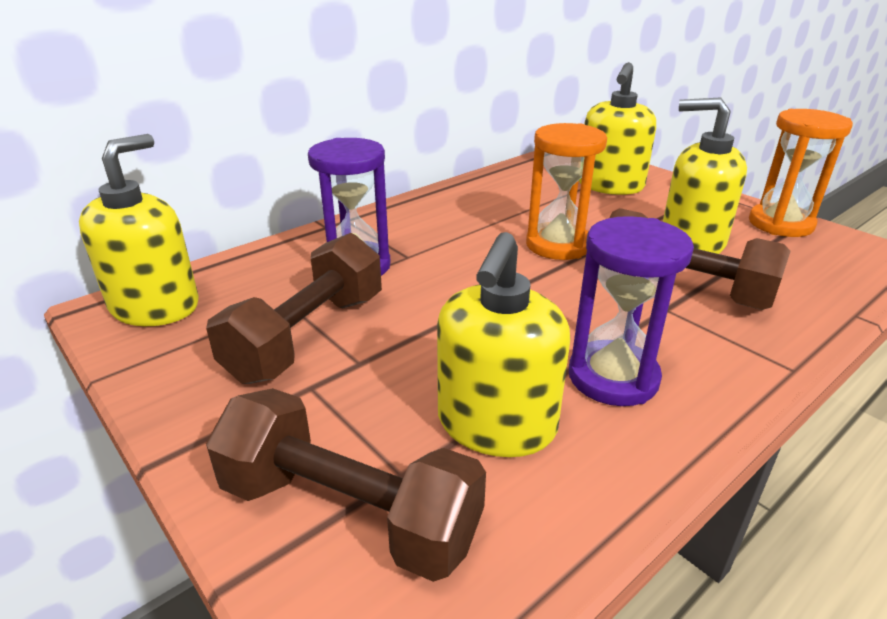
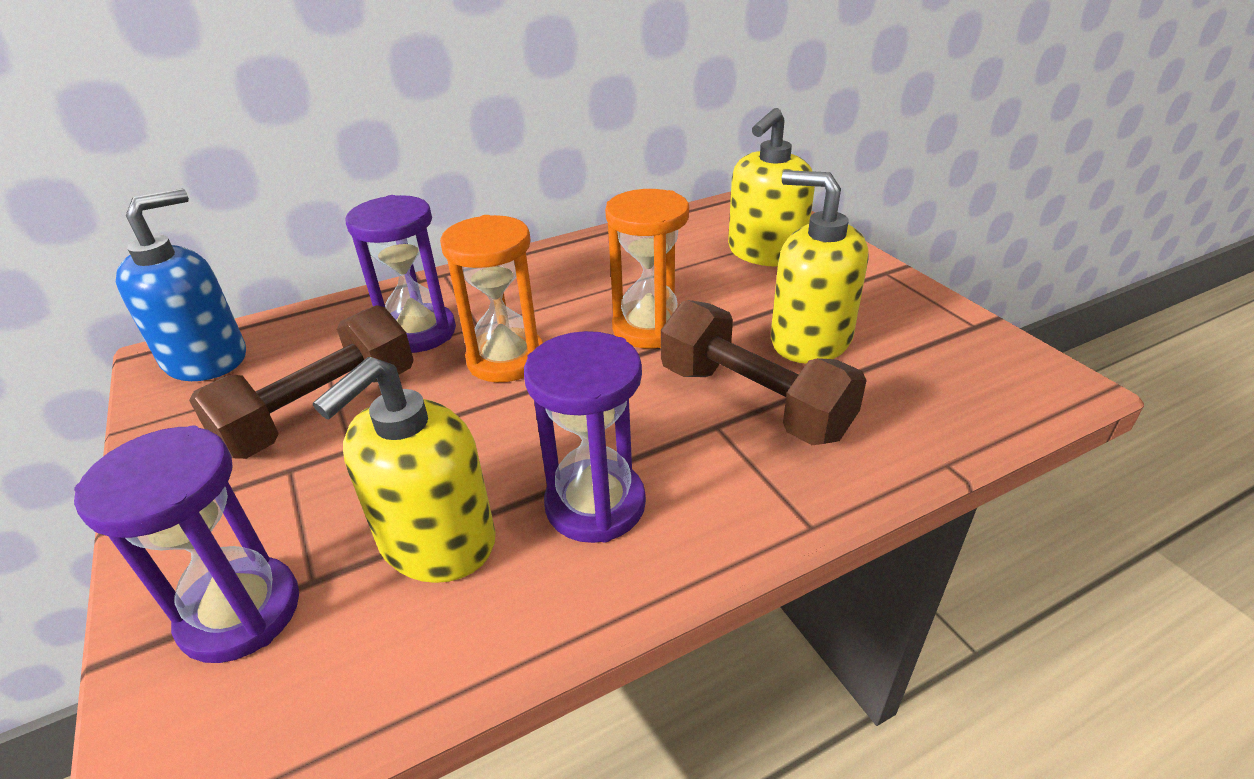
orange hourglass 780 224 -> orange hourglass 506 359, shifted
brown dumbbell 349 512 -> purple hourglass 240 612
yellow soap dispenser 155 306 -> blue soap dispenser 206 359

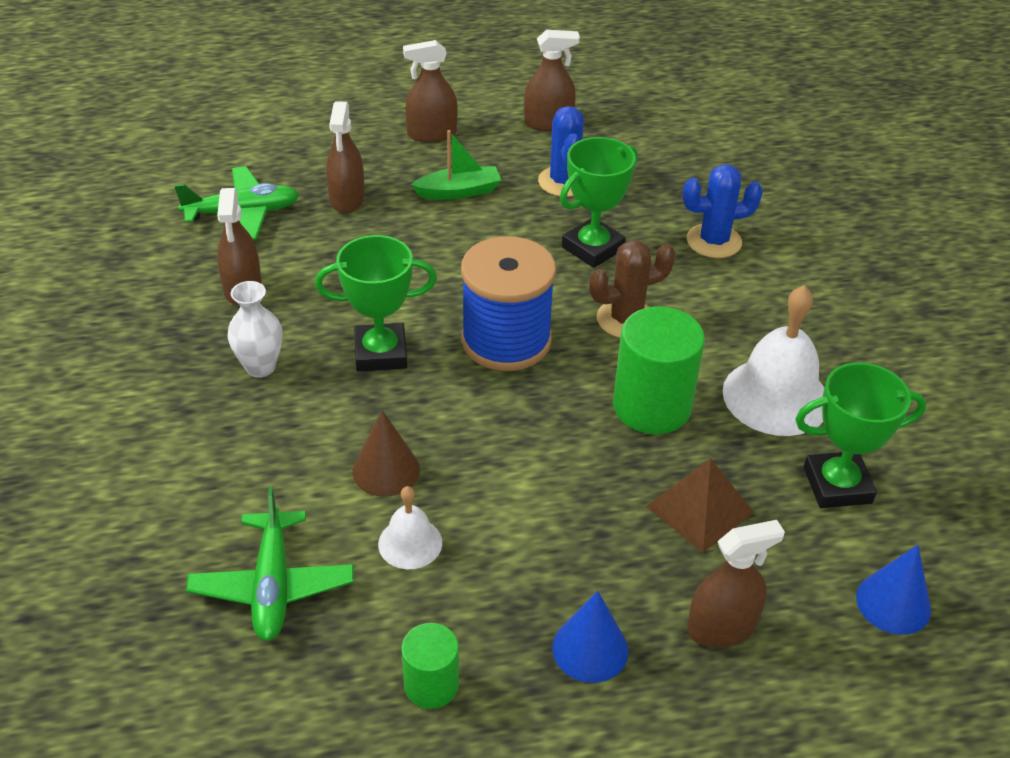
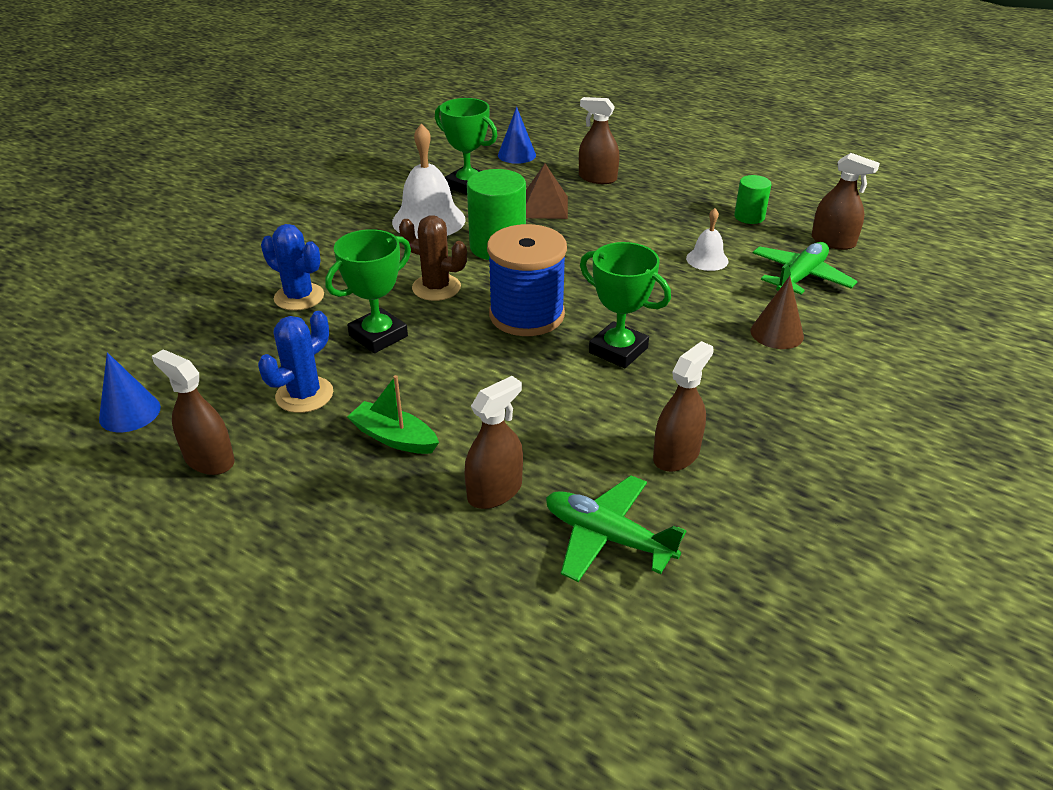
white vase 260 367 -> none
brown cone 386 470 -> brown cone 777 333, shifted
brown spray bottle 432 134 -> brown spray bottle 833 241, shifted
blue cone 590 649 -> blue cone 130 412, shifted
green trophy 593 248 -> green trophy 378 336, 45 degrees counterclockwise

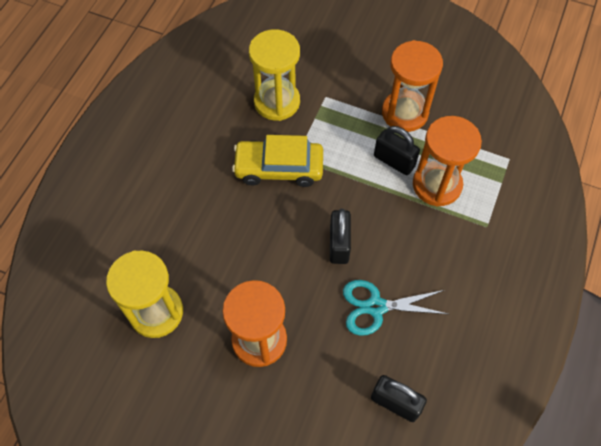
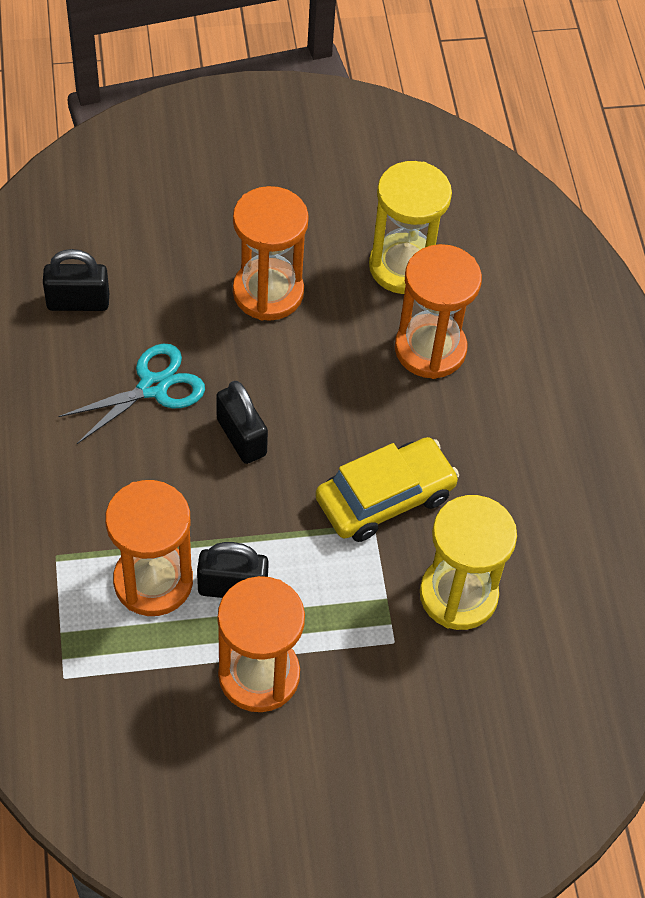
none -> orange hourglass 430 349

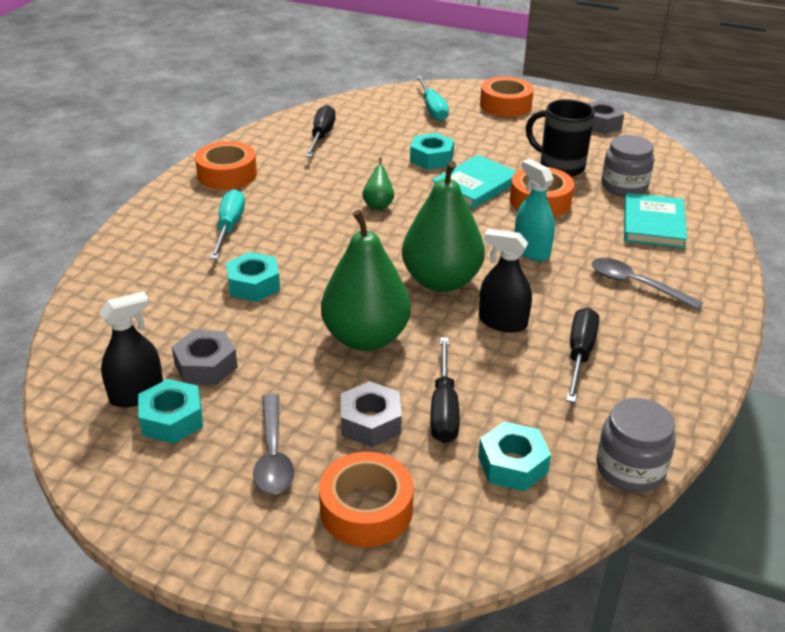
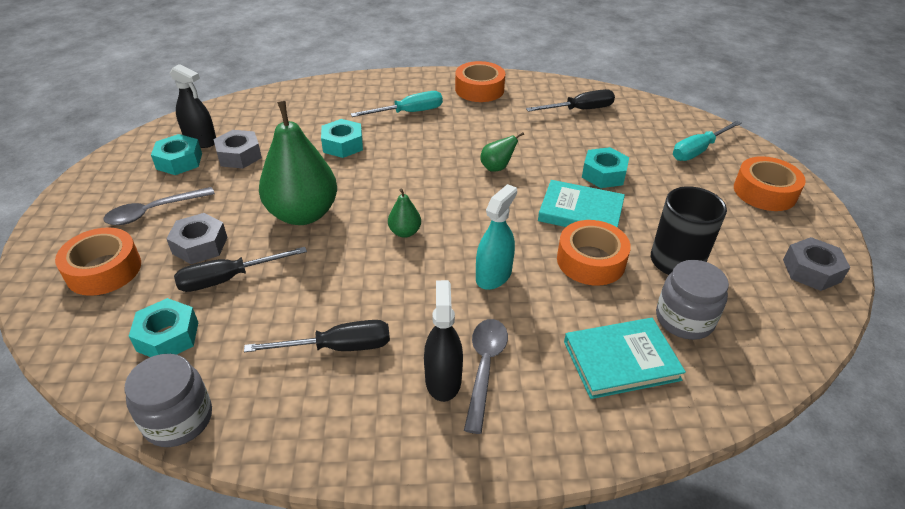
black spray bottle 502 322 -> black spray bottle 443 379, shifted
green pear 441 281 -> green pear 405 232, x0.43

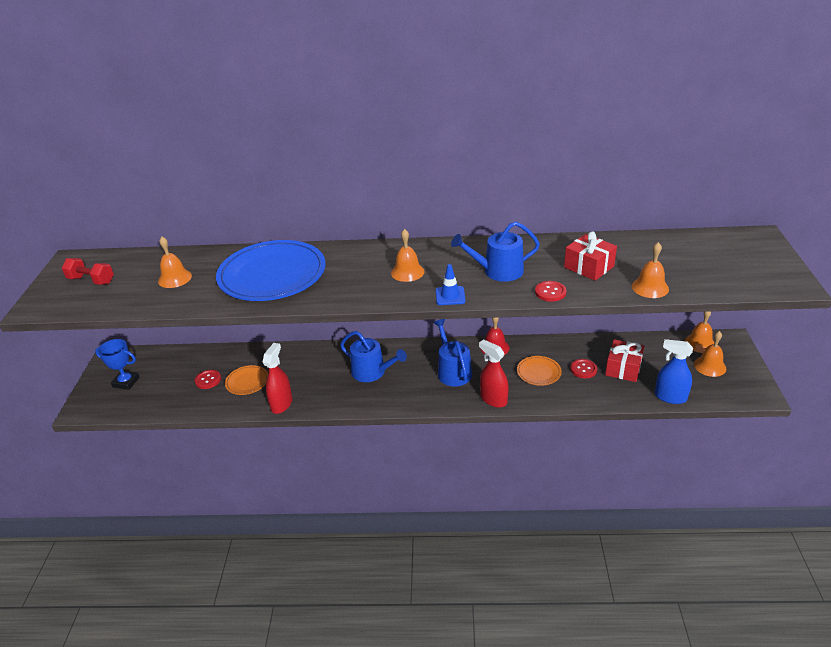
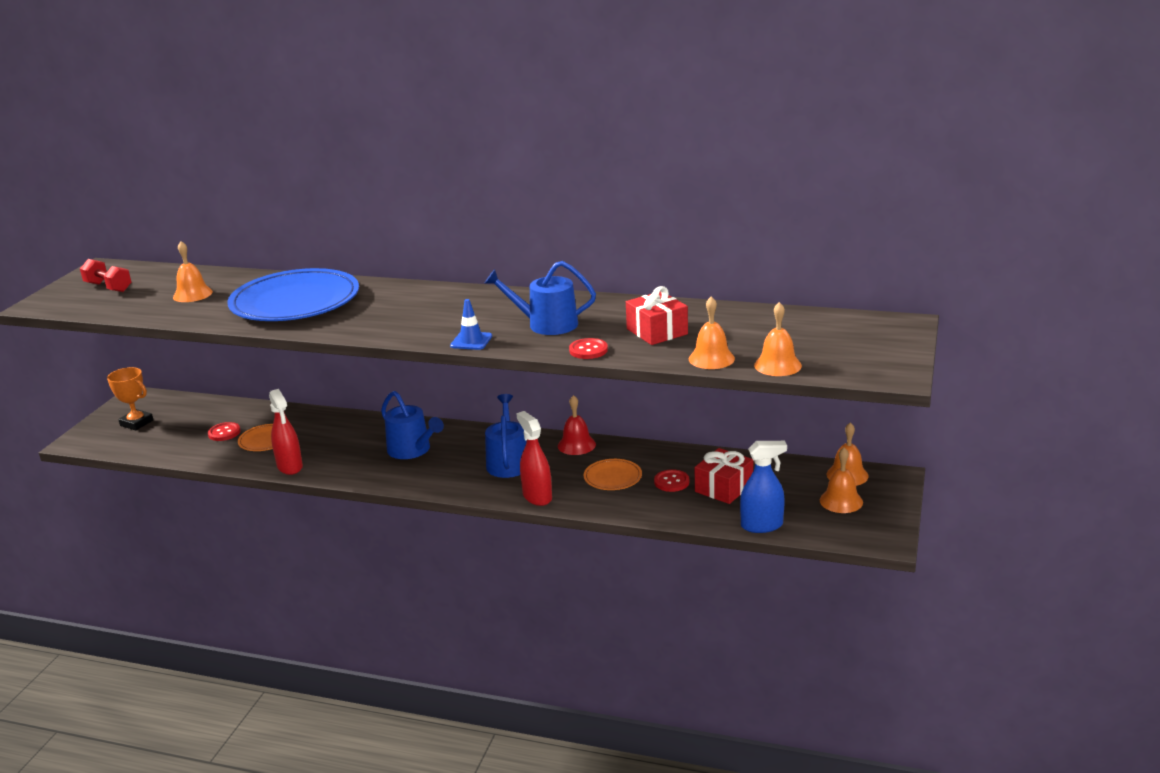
orange bell 407 272 -> orange bell 777 365, shifted
blue trophy 126 382 -> orange trophy 136 423
red spray bottle 281 404 -> red spray bottle 290 467, 120 degrees clockwise
blue spray bottle 670 397 -> blue spray bottle 762 525, 135 degrees clockwise

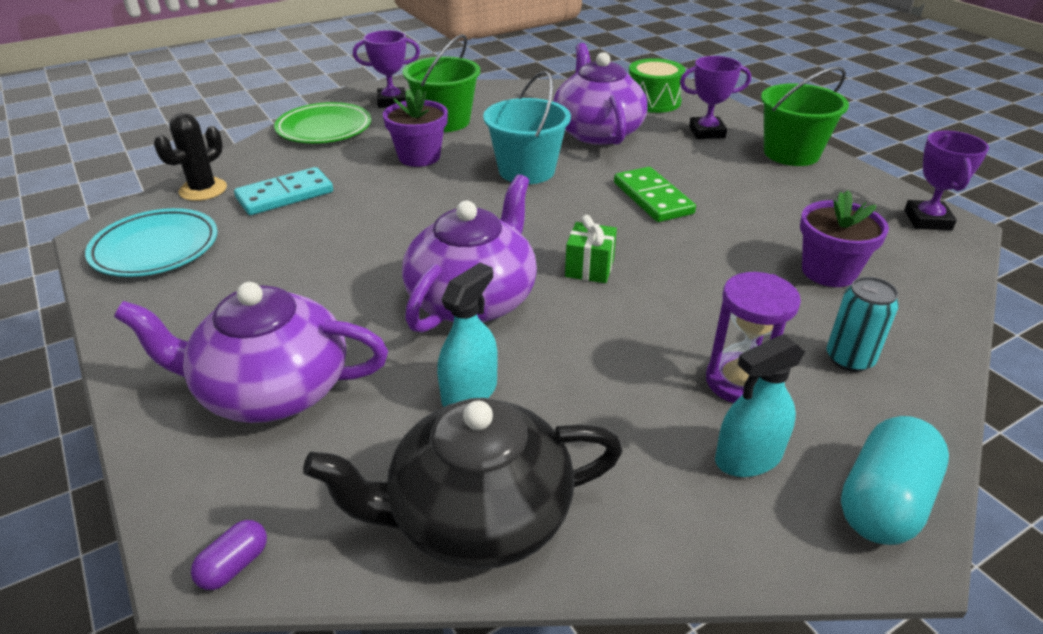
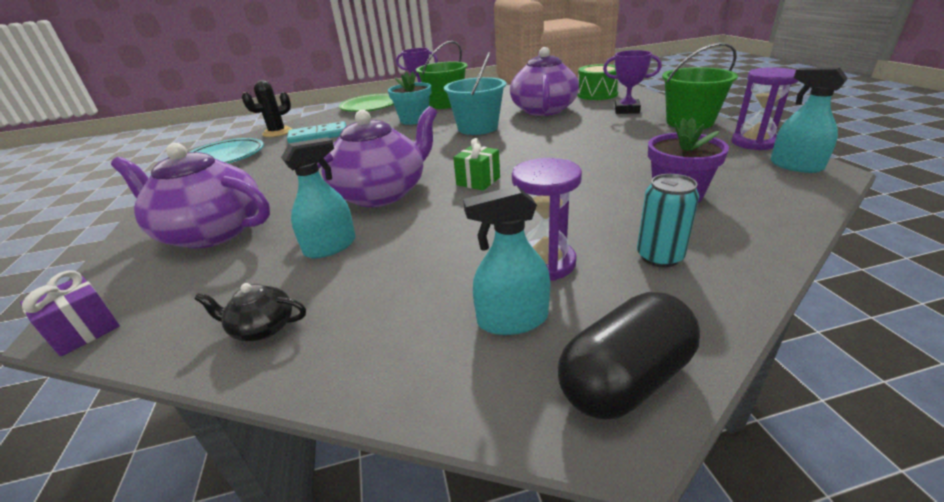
green domino 652 198 -> none
none -> purple hourglass 754 143
purple capsule 234 565 -> purple gift 84 331
purple trophy 927 220 -> turquoise spray bottle 796 166
purple flower pot 419 157 -> turquoise flower pot 414 120
turquoise capsule 883 502 -> black capsule 625 379
black teapot 477 516 -> black teapot 262 327, x0.43

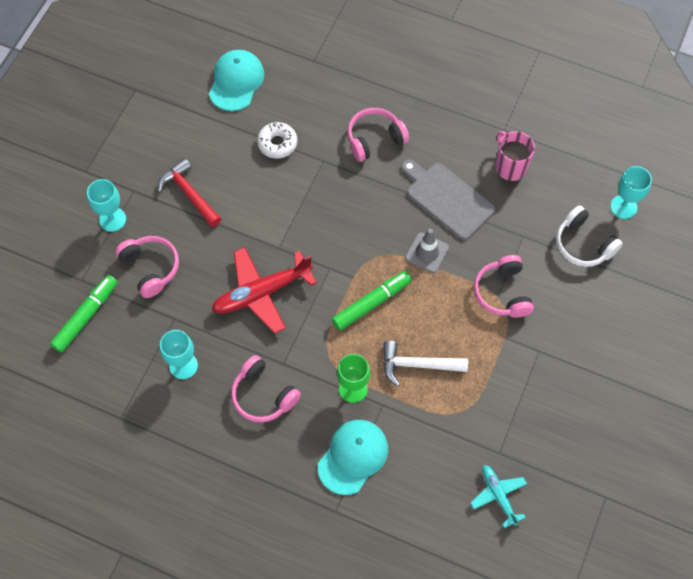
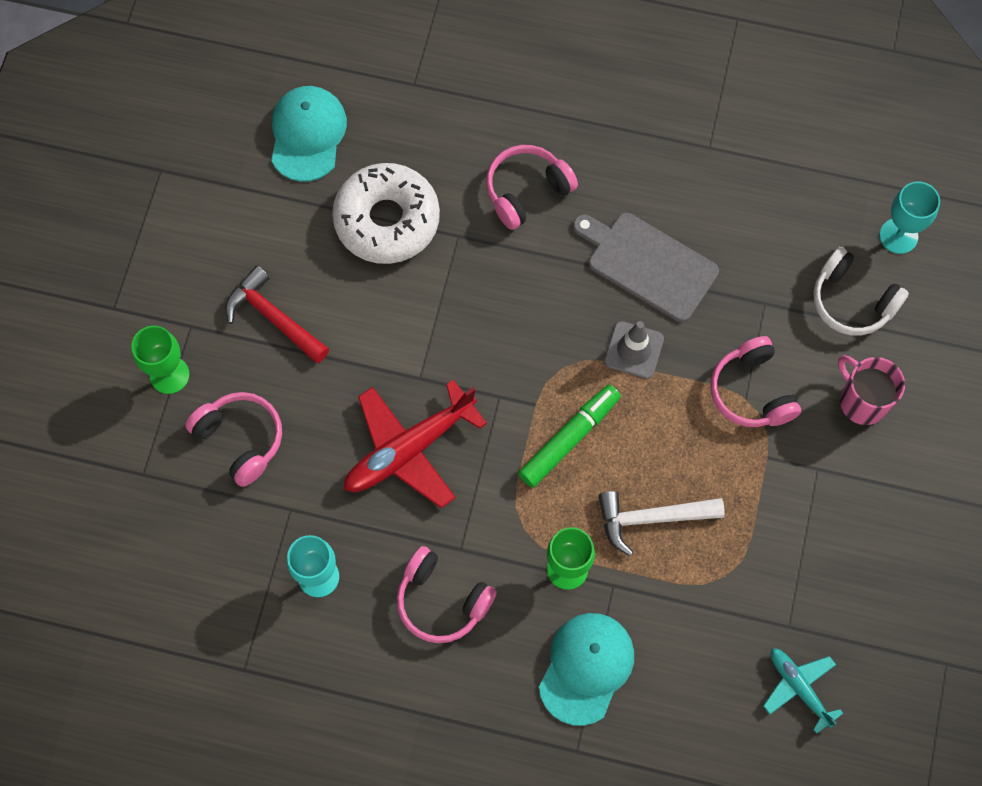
green marker 86 316 -> none
pink mug 510 167 -> pink mug 862 401, shifted
turquoise goblet 112 219 -> green goblet 169 375
white donut 277 143 -> white donut 387 220, x1.80

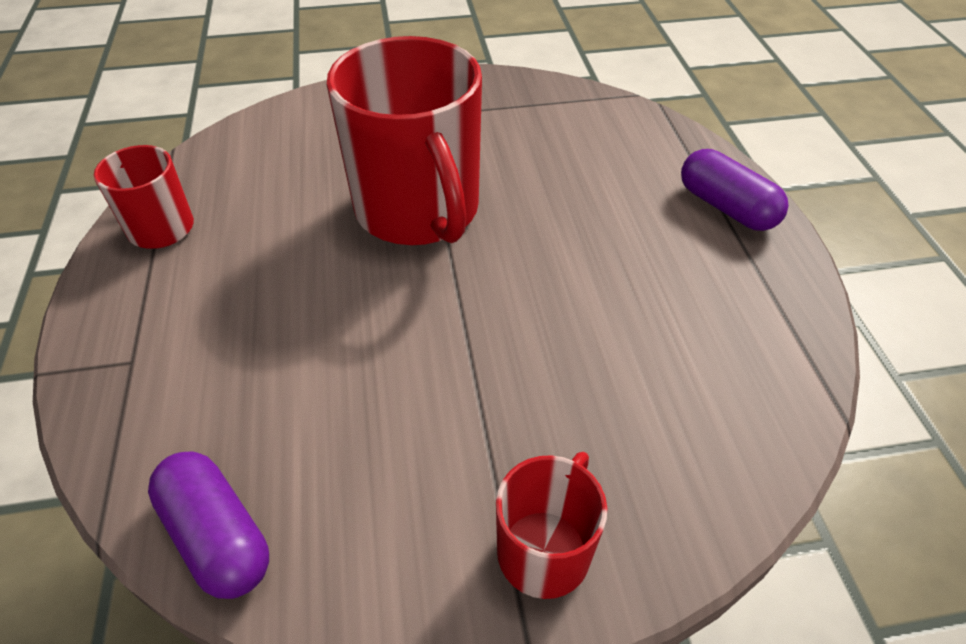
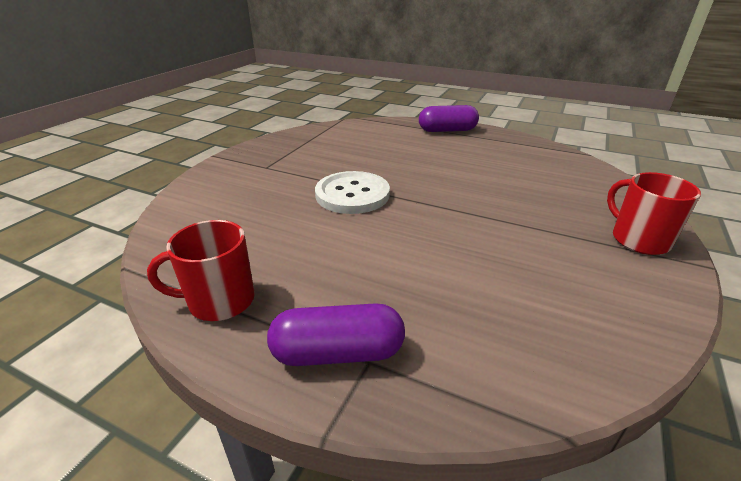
purple capsule 217 536 -> purple capsule 338 353, shifted
red mug 418 211 -> white button 352 194

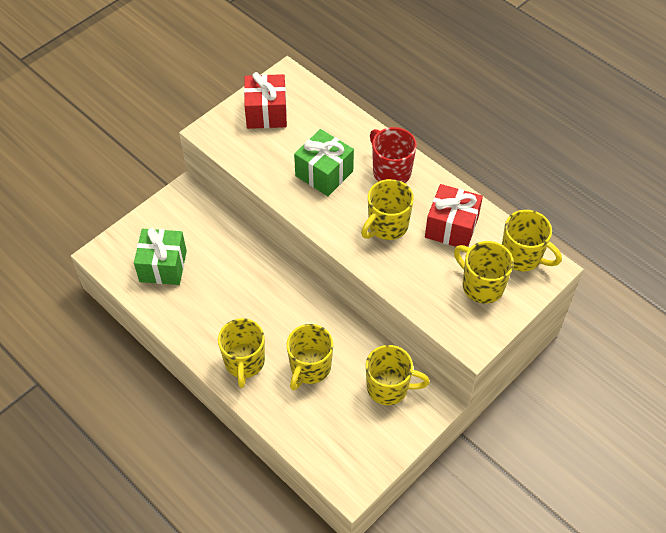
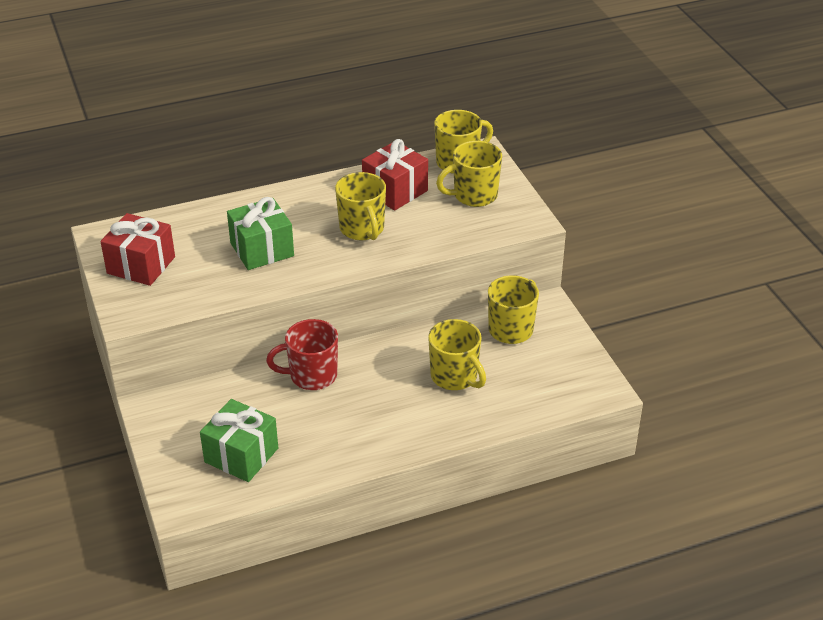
yellow mug 244 362 -> none
red mug 391 171 -> red mug 312 376, shifted

